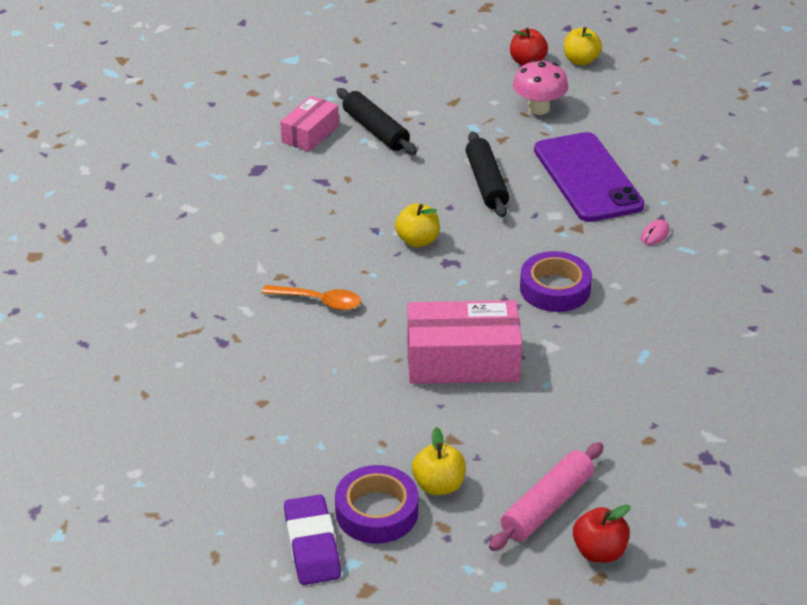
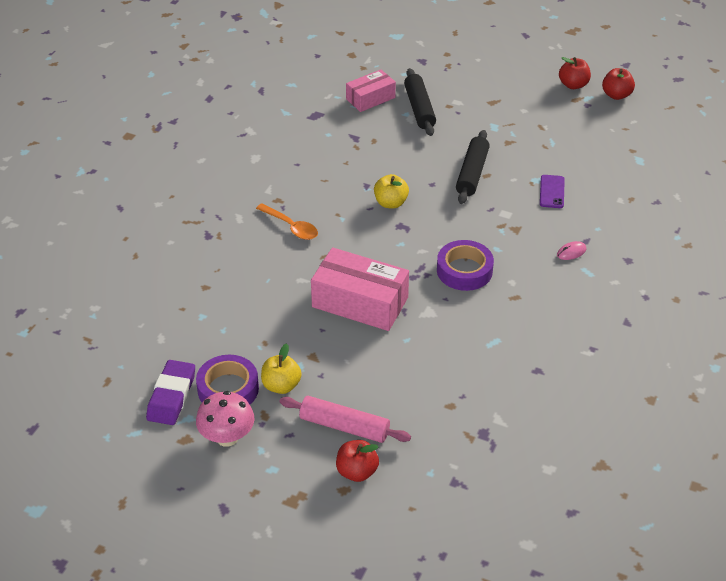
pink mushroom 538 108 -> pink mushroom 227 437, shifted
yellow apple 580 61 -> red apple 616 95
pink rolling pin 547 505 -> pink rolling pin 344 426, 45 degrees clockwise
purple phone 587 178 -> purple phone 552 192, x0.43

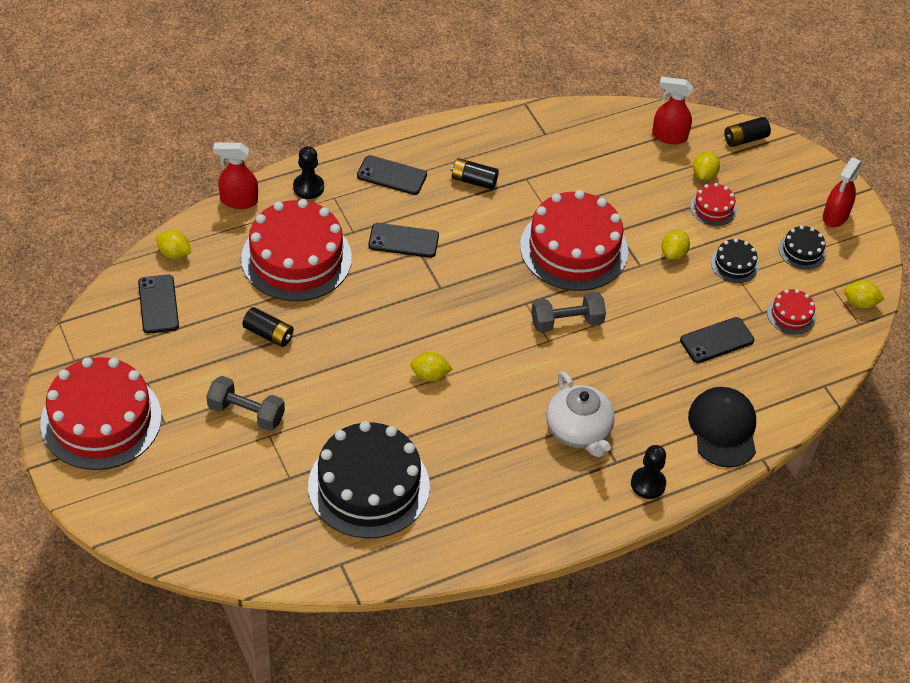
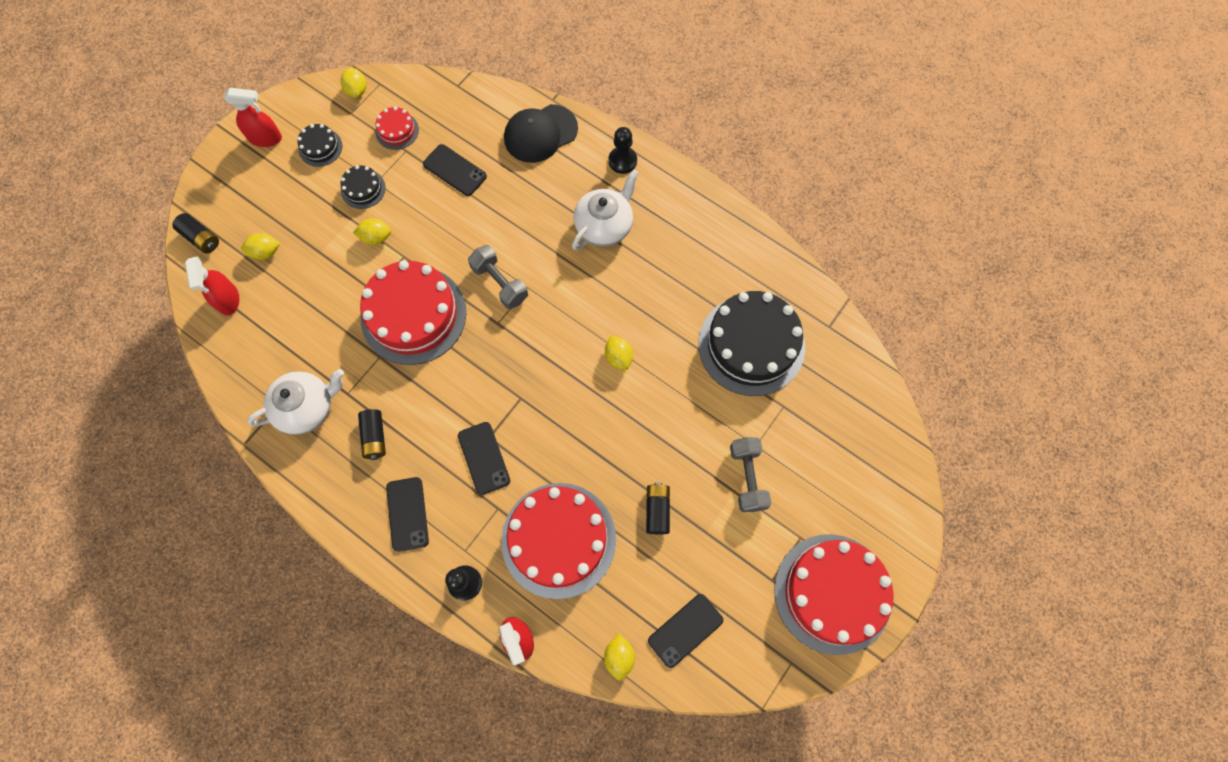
red cake 713 208 -> none
none -> white teapot 307 407

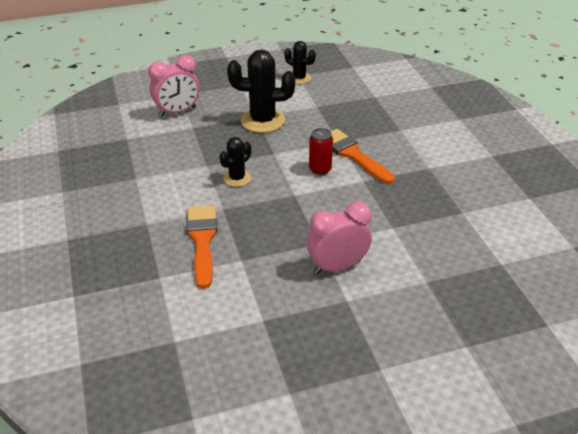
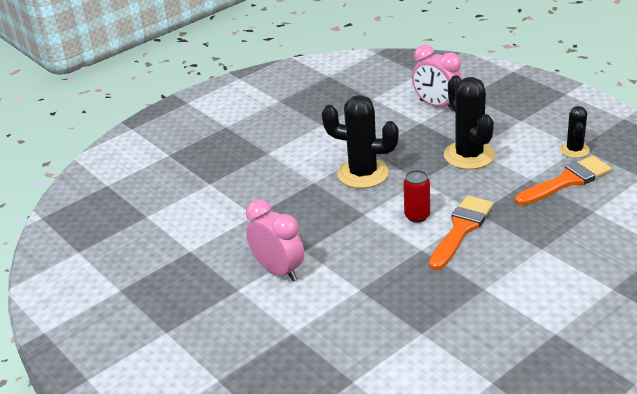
orange brush 202 240 -> orange brush 566 181, shifted
black cactus 237 178 -> black cactus 363 174, x1.76

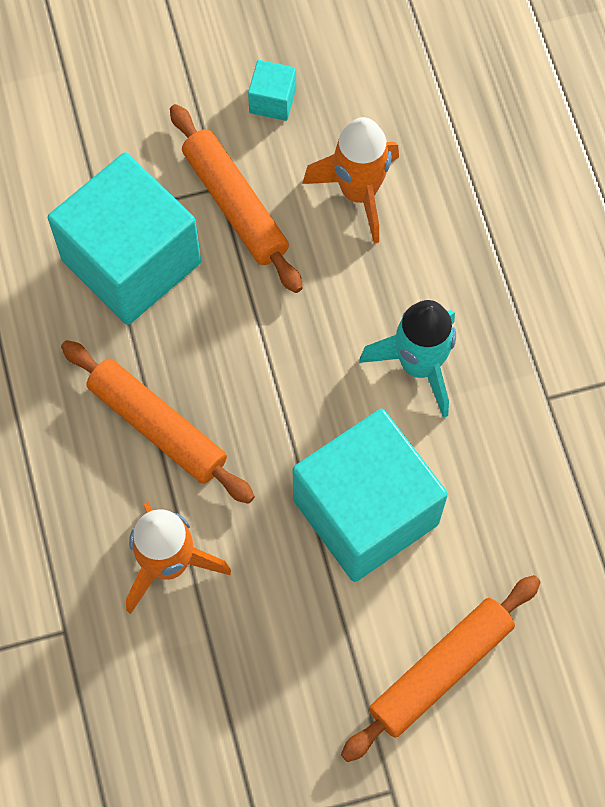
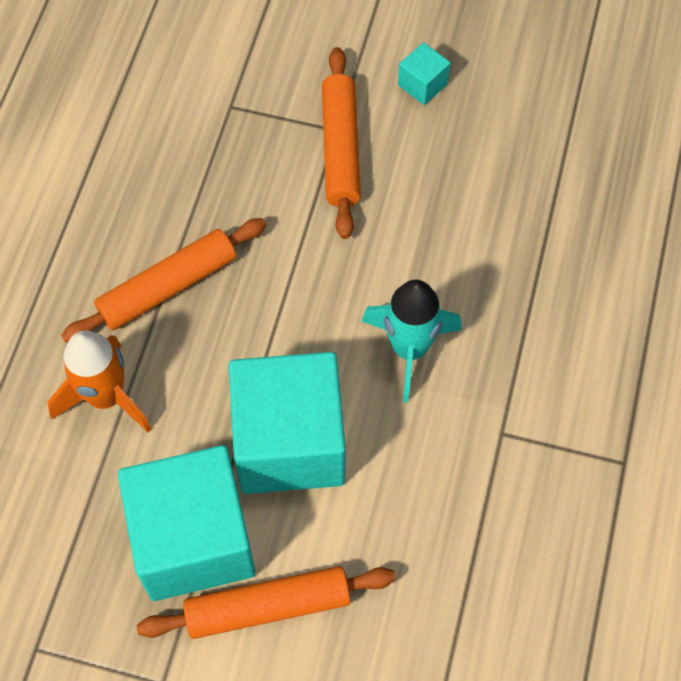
orange rocket 358 193 -> none
turquoise cube 131 262 -> turquoise cube 193 539, shifted
orange rolling pin 157 427 -> orange rolling pin 167 287, 75 degrees clockwise

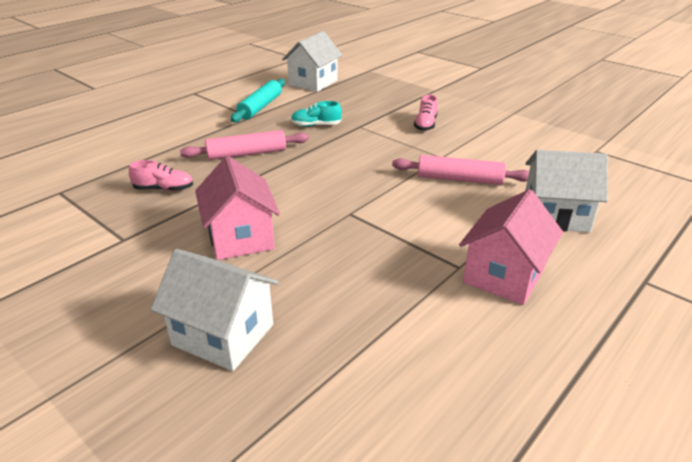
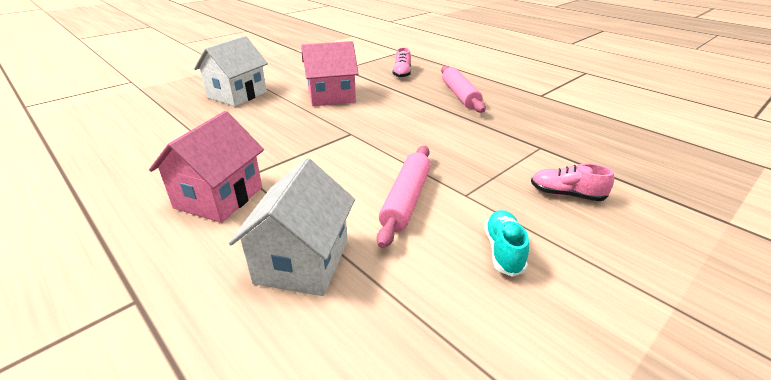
turquoise rolling pin 260 107 -> none
white house 313 83 -> none
turquoise shoe 316 125 -> turquoise shoe 503 251, shifted
pink house 504 275 -> pink house 219 197, 75 degrees clockwise

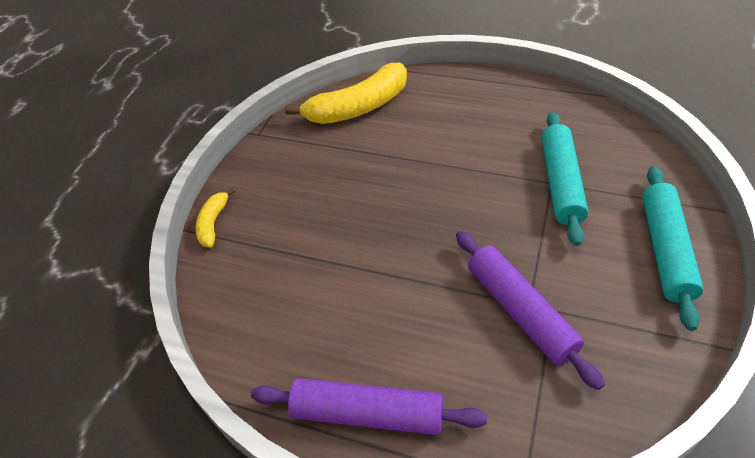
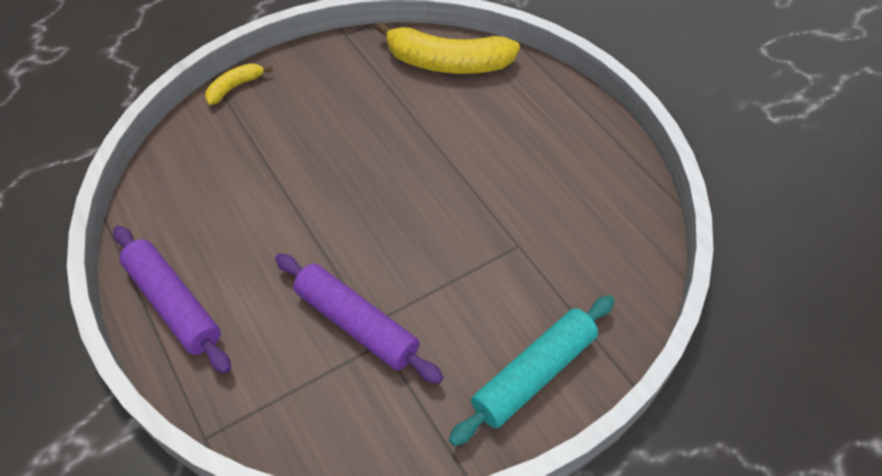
turquoise rolling pin 561 183 -> none
purple rolling pin 520 312 -> purple rolling pin 356 324, 60 degrees counterclockwise

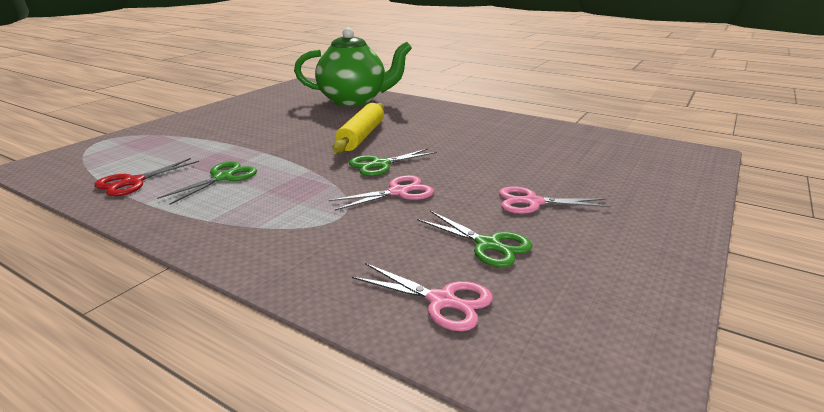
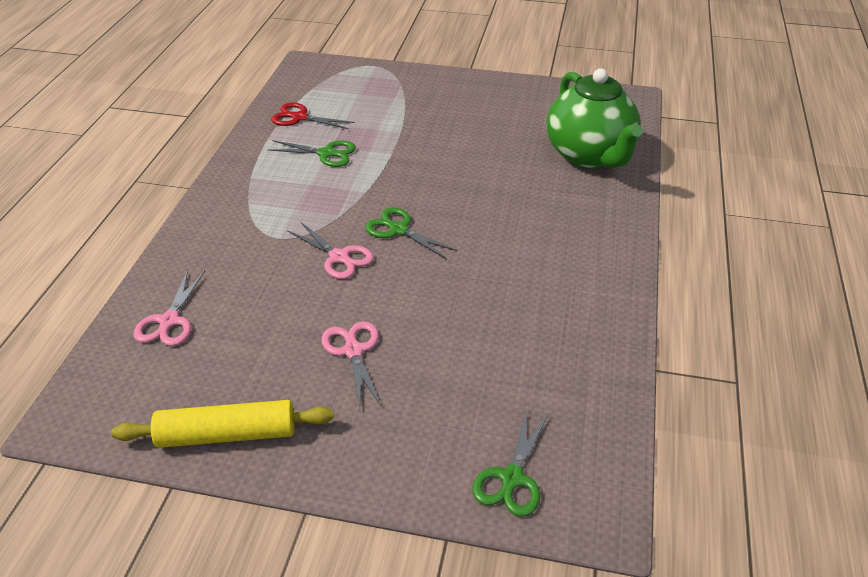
yellow rolling pin 361 136 -> yellow rolling pin 227 435, shifted
green scissors 488 244 -> green scissors 512 478, shifted

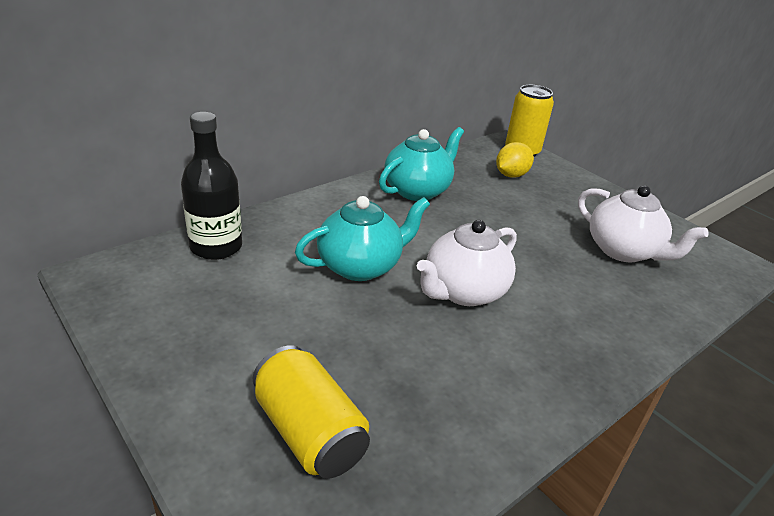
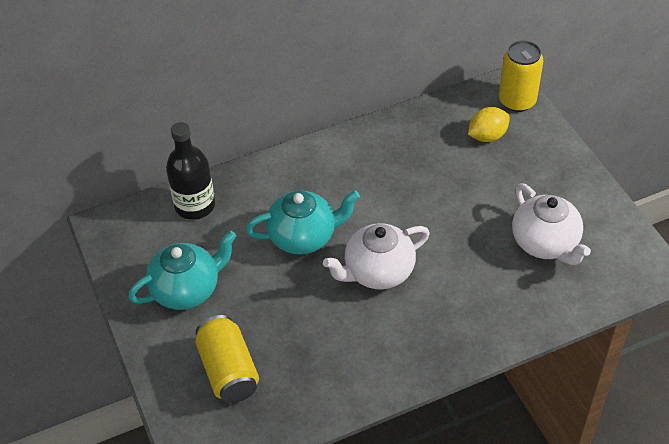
turquoise teapot 417 190 -> turquoise teapot 187 289, shifted

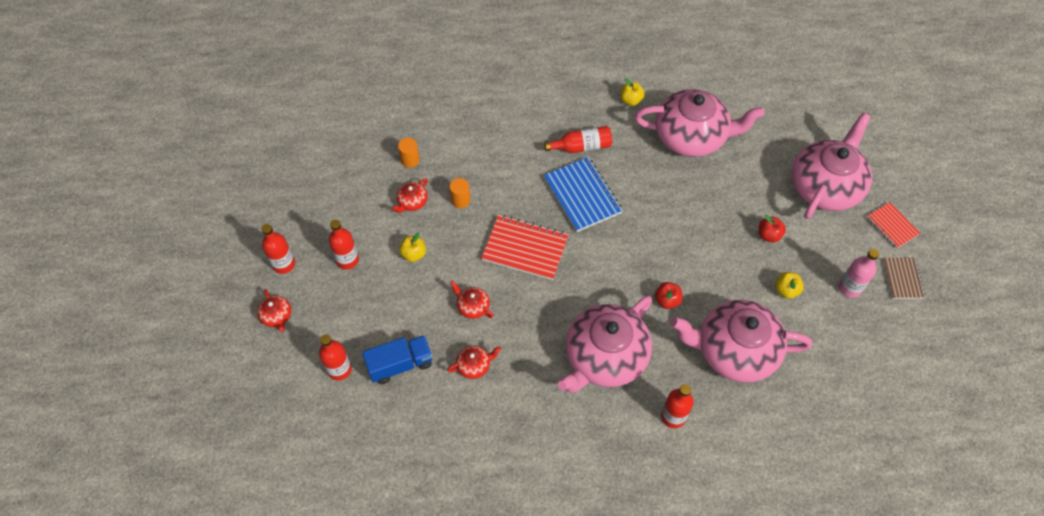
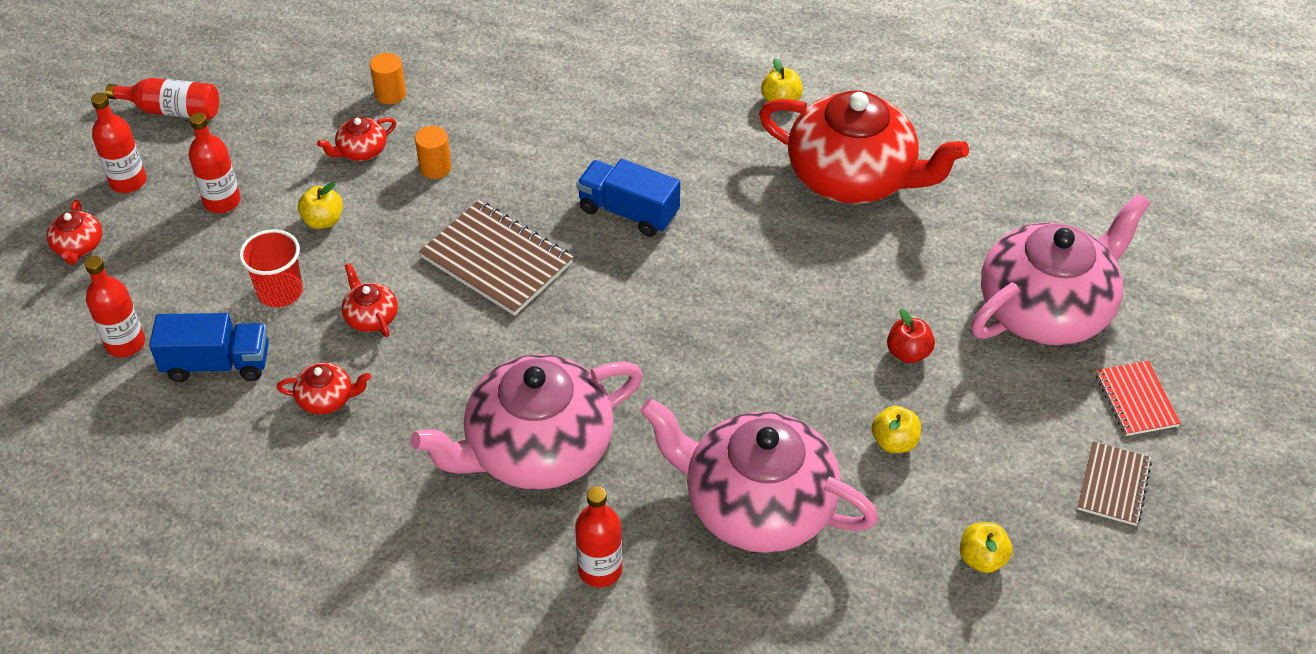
red apple 667 300 -> none
pink bottle 849 288 -> none
none -> red cup 280 292
none -> yellow apple 982 559
red bottle 581 147 -> red bottle 172 110, shifted
blue notebook 582 195 -> blue truck 628 212
red notebook 525 248 -> brown notebook 497 260
pink teapot 691 137 -> red teapot 853 177

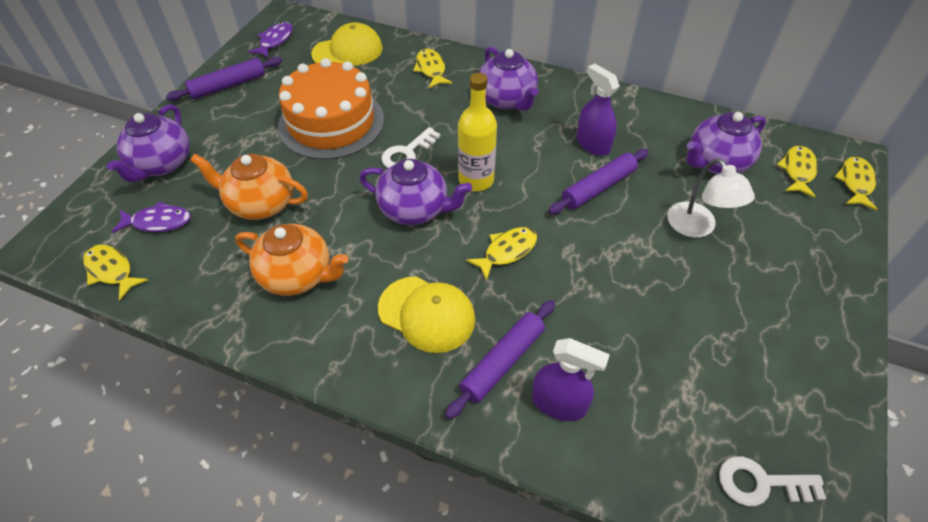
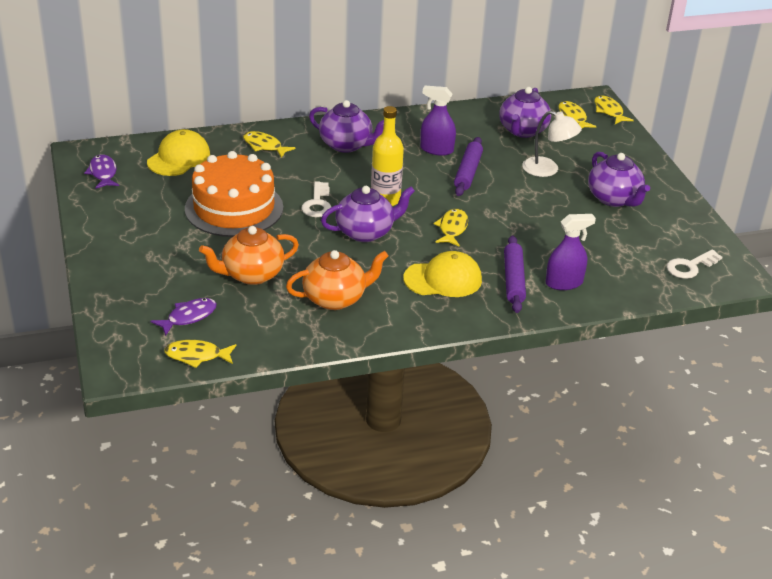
purple rolling pin 228 86 -> none
purple teapot 161 164 -> purple teapot 614 199, shifted

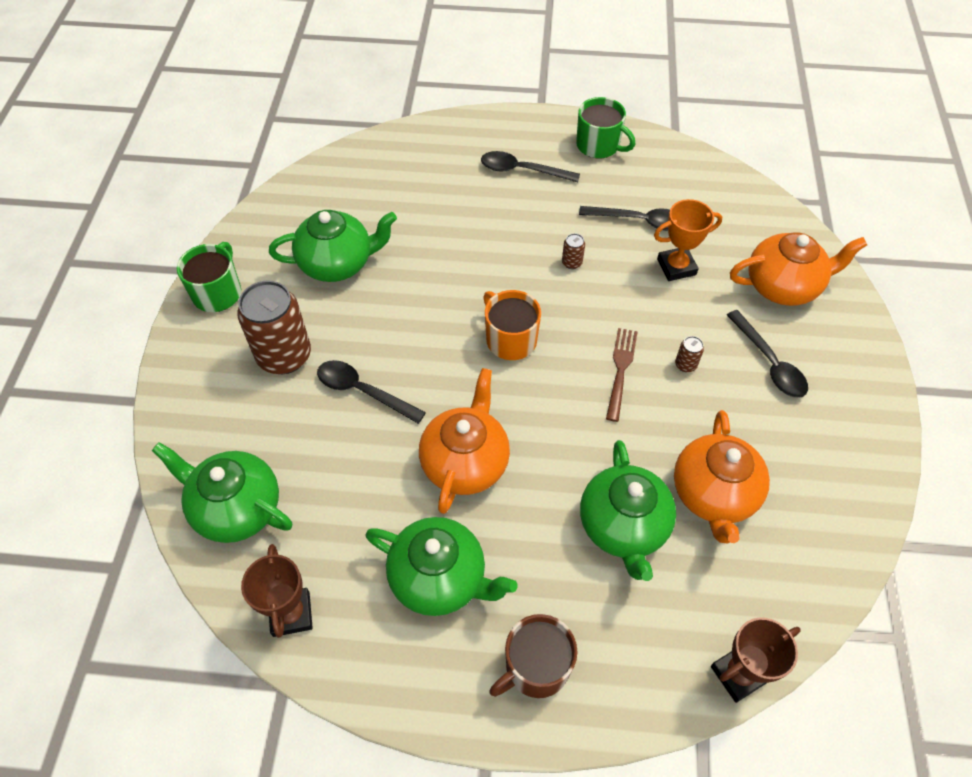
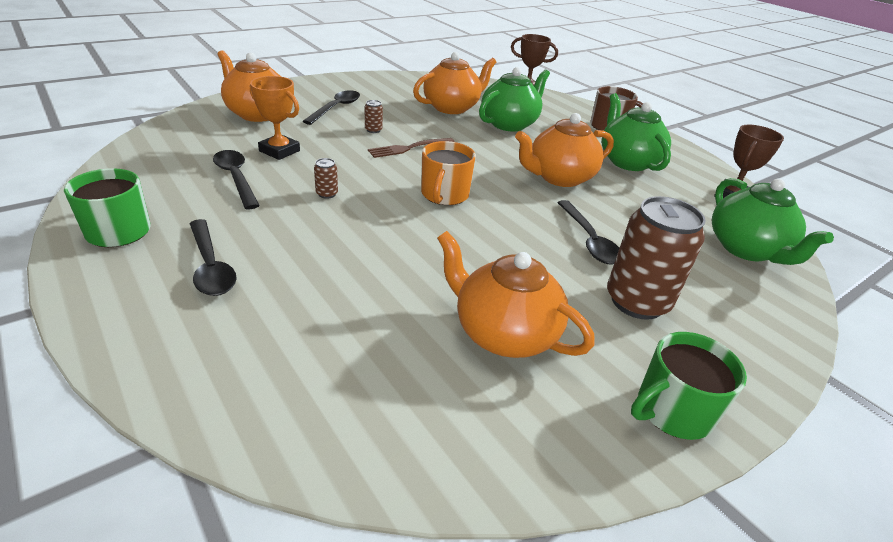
green teapot 338 263 -> orange teapot 503 333

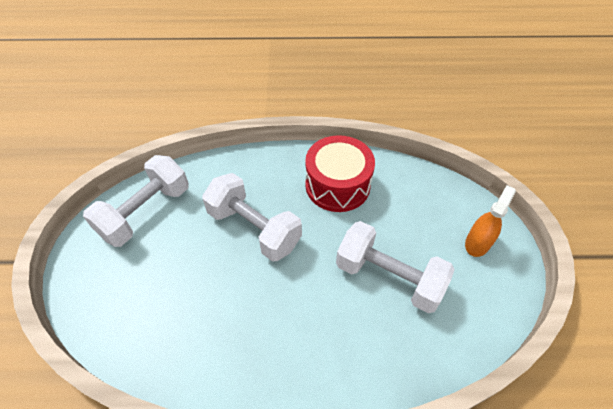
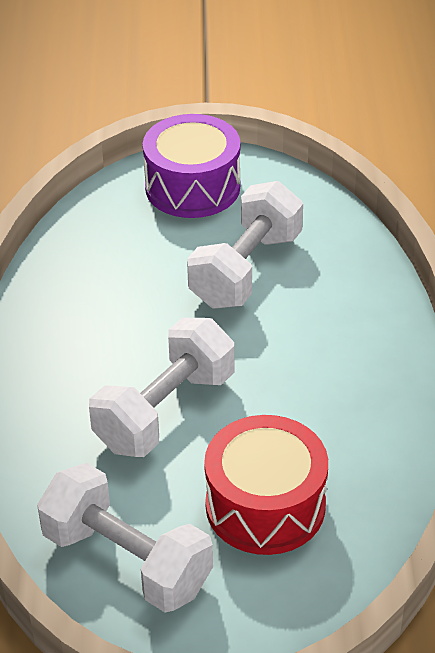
red drum 337 185 -> red drum 265 506, shifted
orange spray bottle 477 243 -> purple drum 192 187

